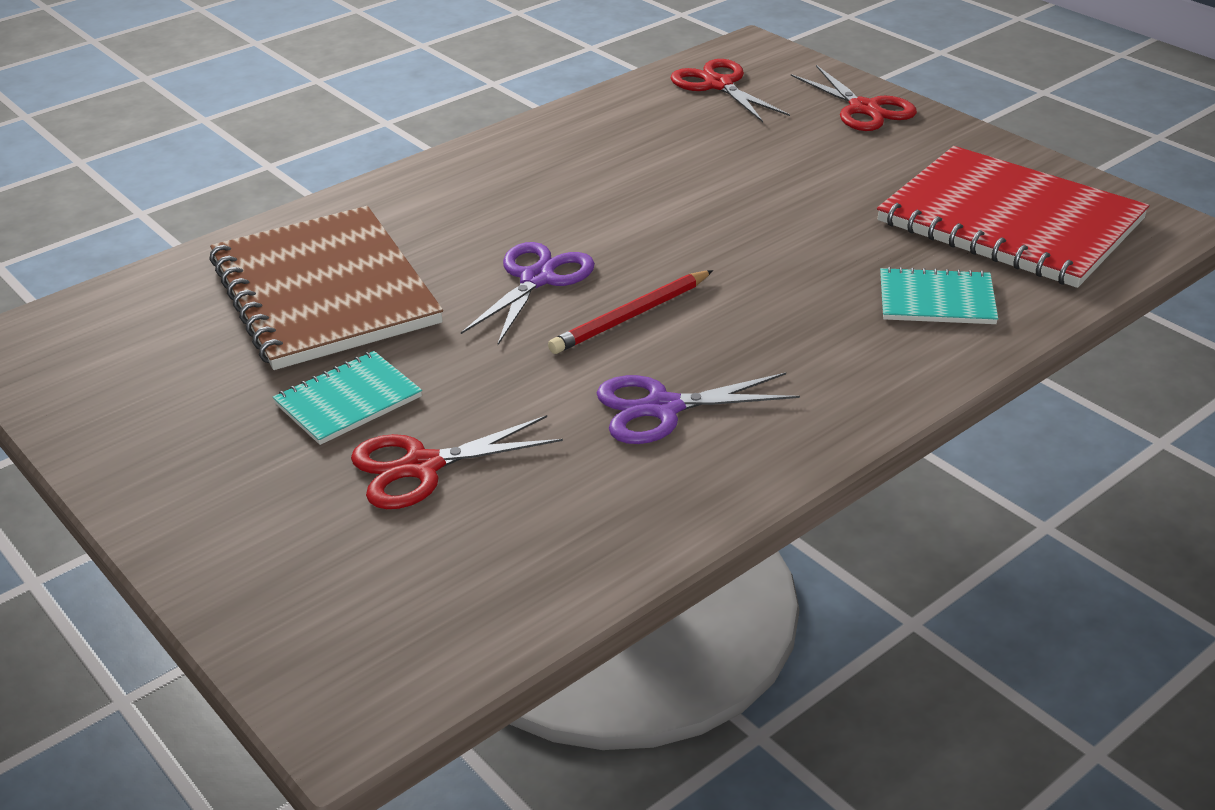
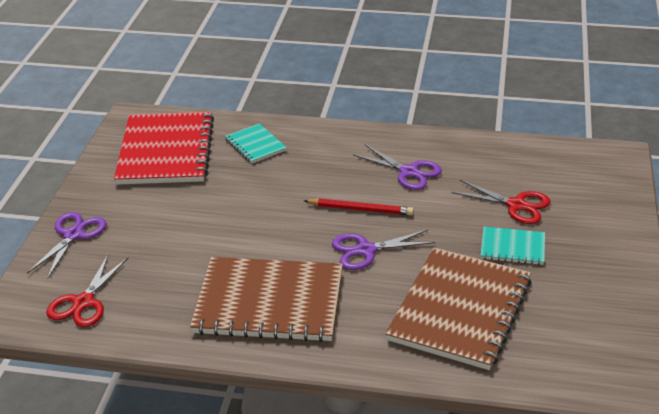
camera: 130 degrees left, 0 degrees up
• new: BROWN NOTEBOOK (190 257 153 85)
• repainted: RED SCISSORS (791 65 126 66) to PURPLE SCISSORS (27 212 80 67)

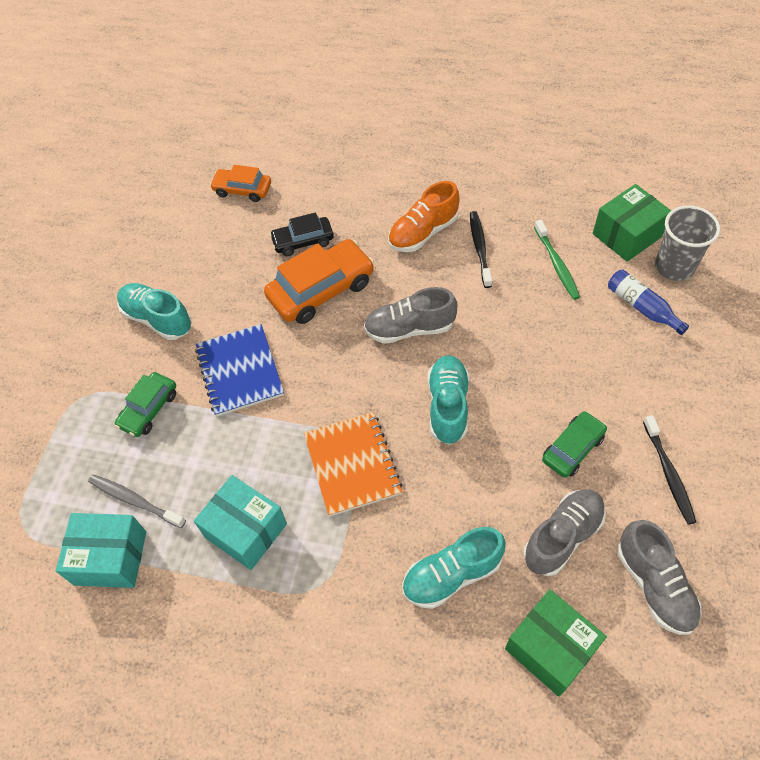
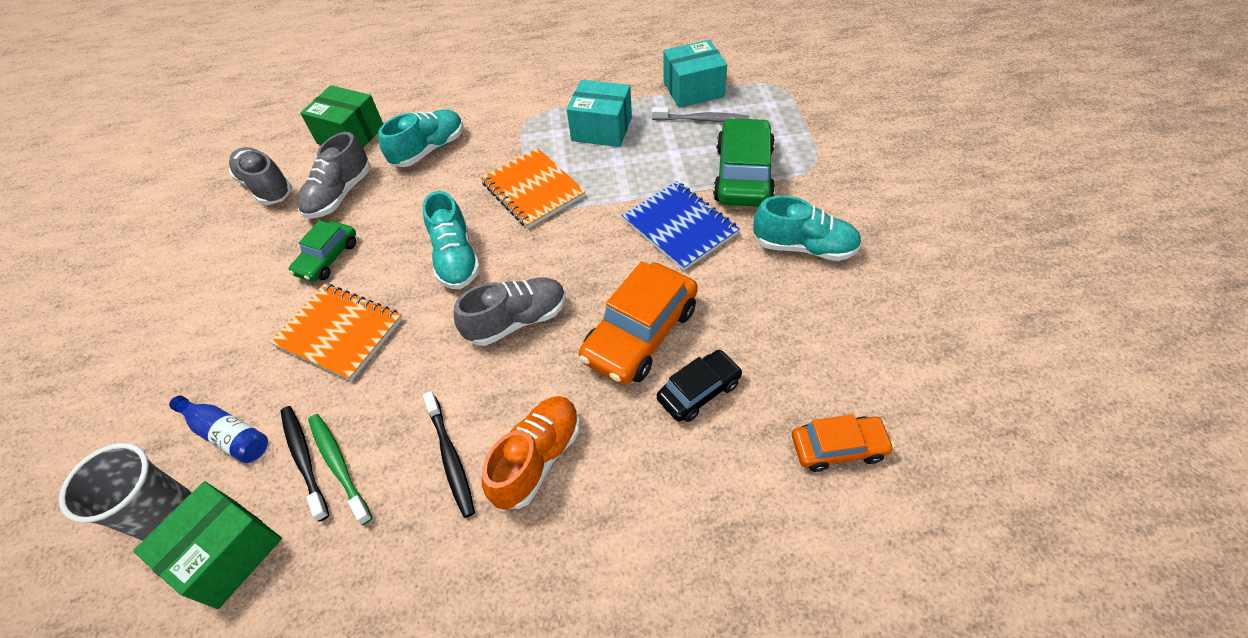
camera: 160 degrees right, 5 degrees down
• new: ORANGE NOTEBOOK (270 283 132 98)
• shifted: BLACK TOOTHBRUSH (643 415 53 110) to (281 406 48 116)
• scaled: GREEN CAR (115 372 61 65) = (713 118 62 89) x1.69

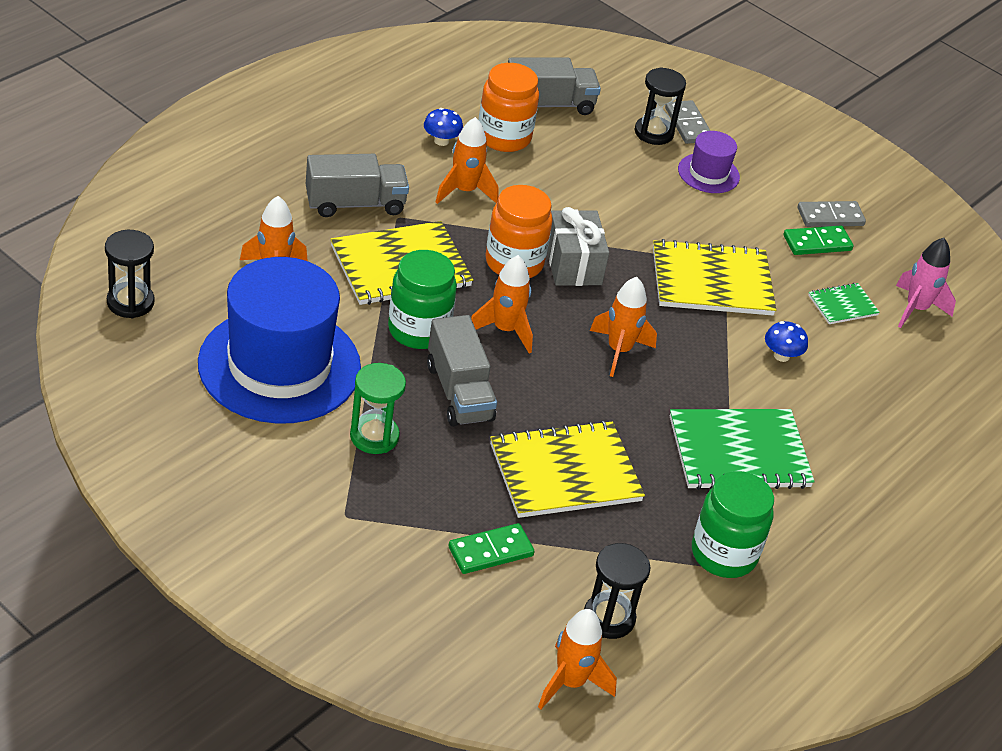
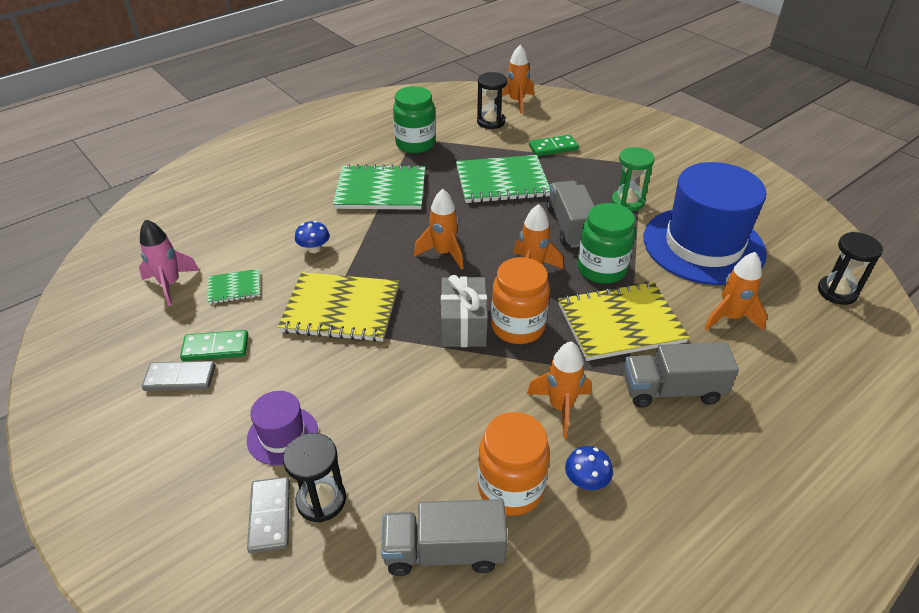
camera: 165 degrees left, 0 degrees up
• repainted: YELLOW NOTEBOOK (490 420 155 98) to GREEN NOTEBOOK (456 155 94 48)

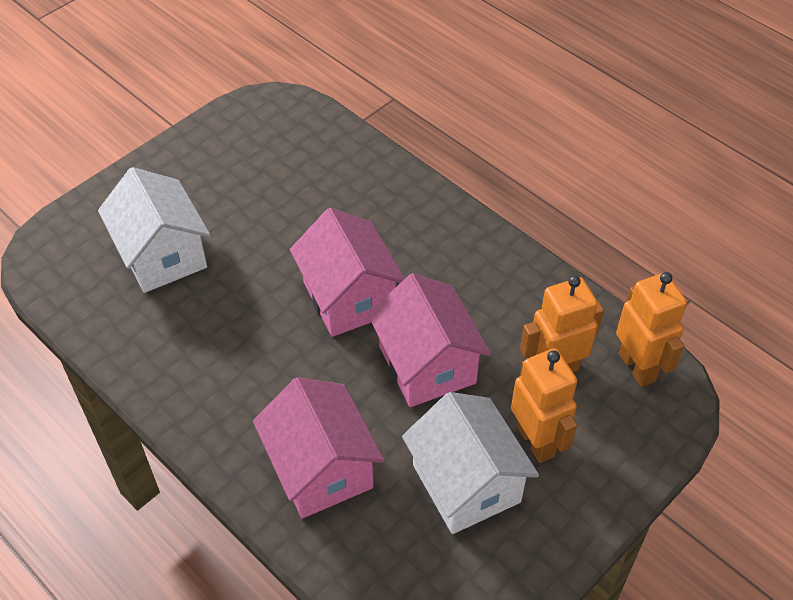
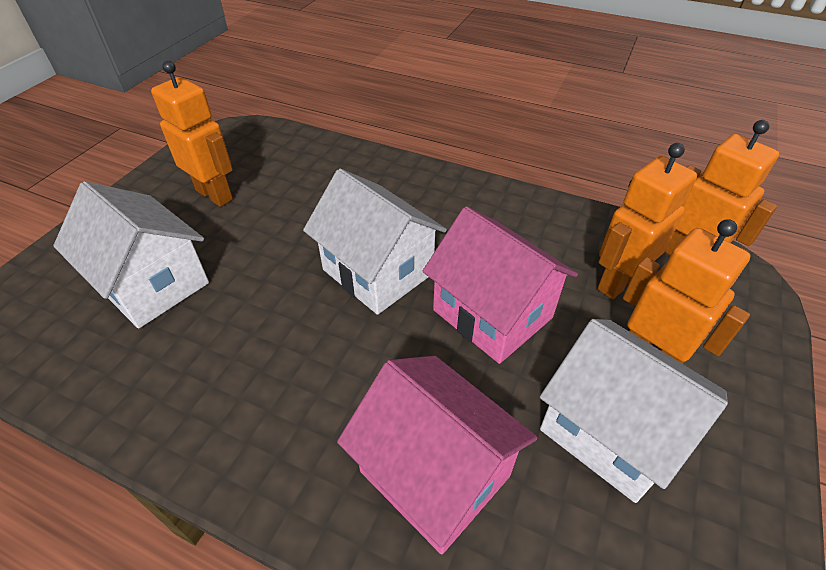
camera: 20 degrees left, 5 degrees down
• new: ORANGE ROBOT (151 61 82 146)
• repainted: PINK HOUSE (290 208 115 129) to WHITE HOUSE (303 169 144 146)

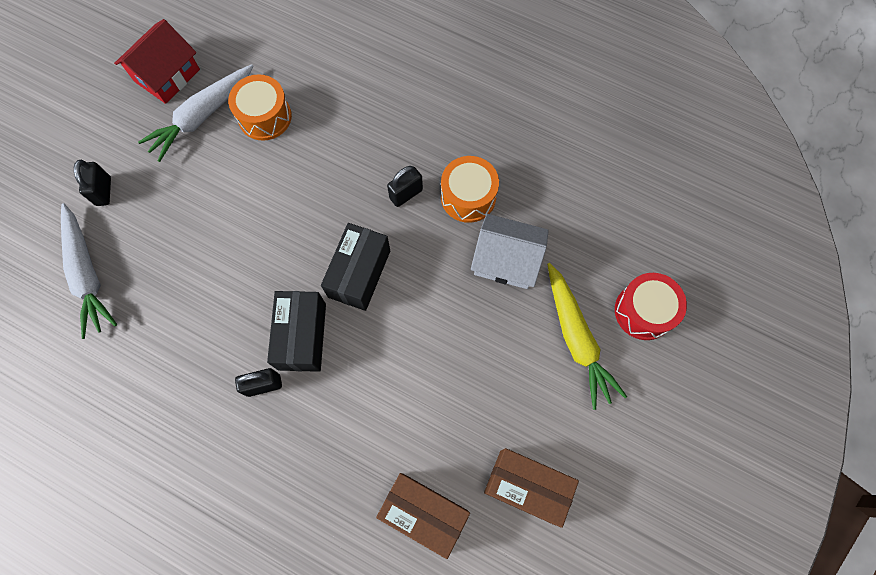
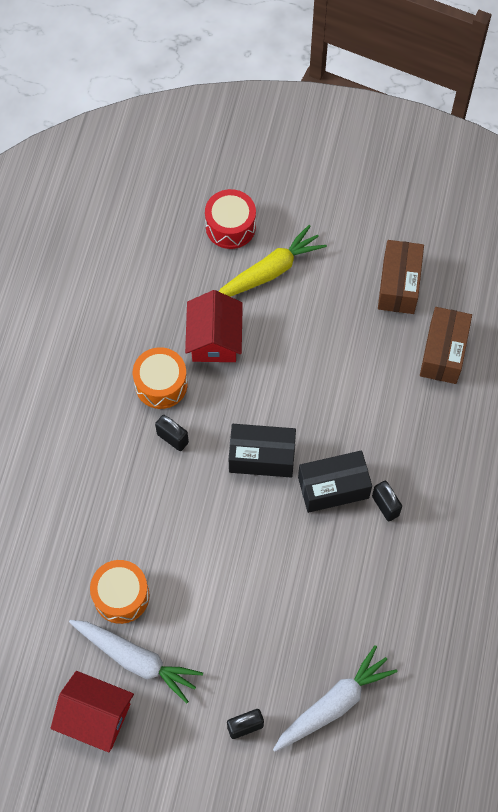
camera: 105 degrees left, 5 degrees down
• repainted: WHITE HOUSE (471 214 78 75) to RED HOUSE (185 290 58 72)

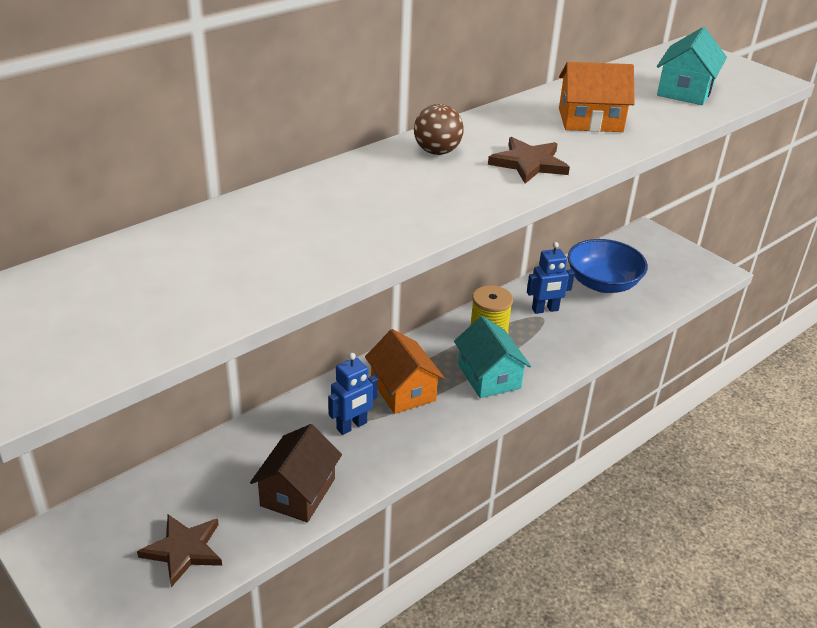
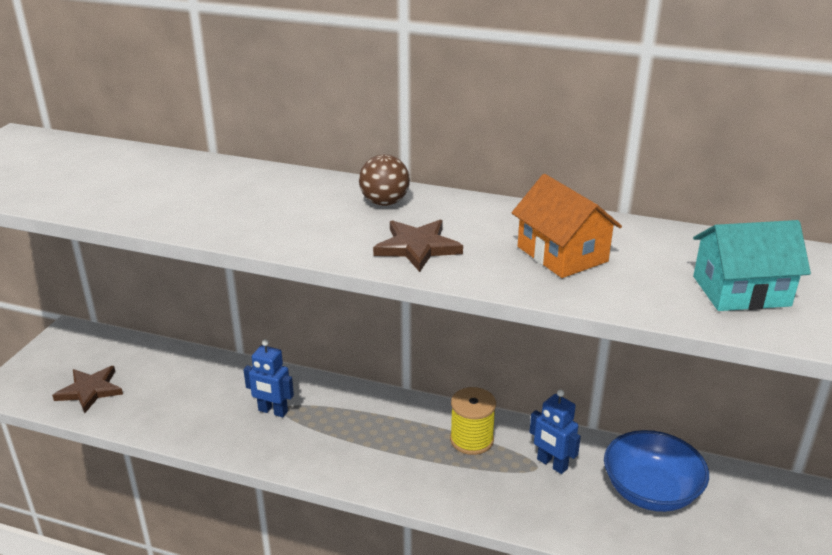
camera: 60 degrees right, 5 degrees down
• gone: BROWN HOUSE (250 424 92 99)
• gone: ORANGE HOUSE (365 329 80 85)
• gone: TURQUOISE HOUSE (454 316 77 82)

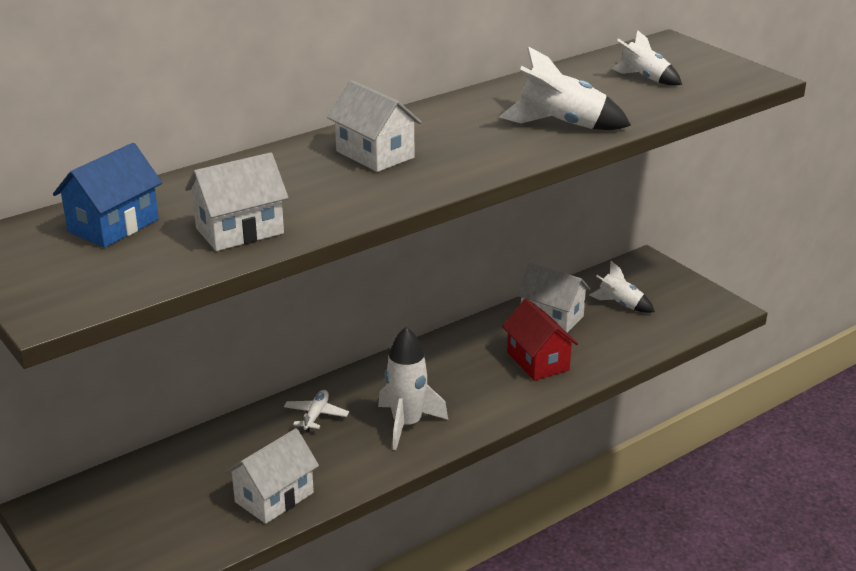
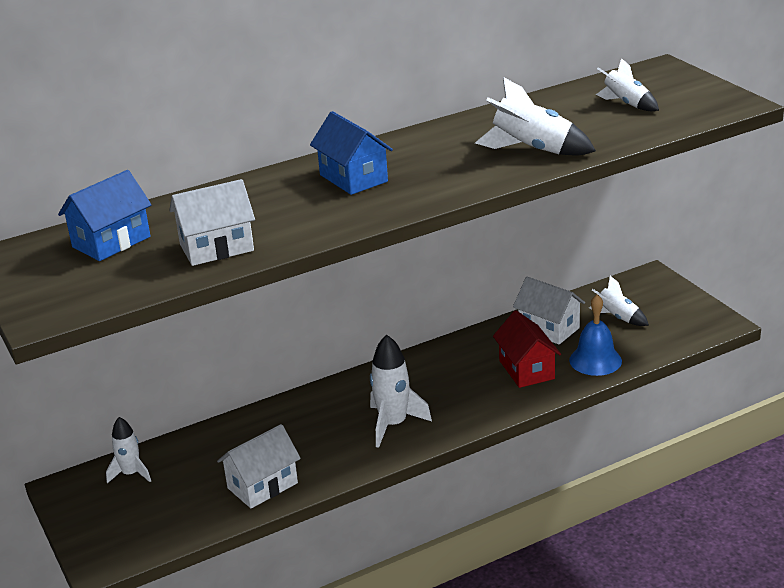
camera: 10 degrees right, 0 degrees up
• gone: WHITE PLANE (284 390 65 42)
• new: WHITE ROCKET (106 417 45 66)
• new: BLUE BELL (569 294 53 82)
• repainted: WHITE HOUSE (327 80 95 92) to BLUE HOUSE (310 111 83 84)

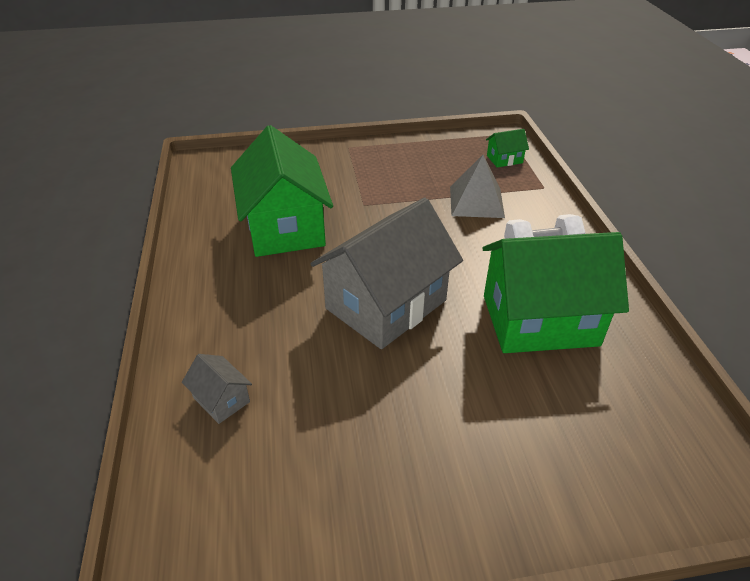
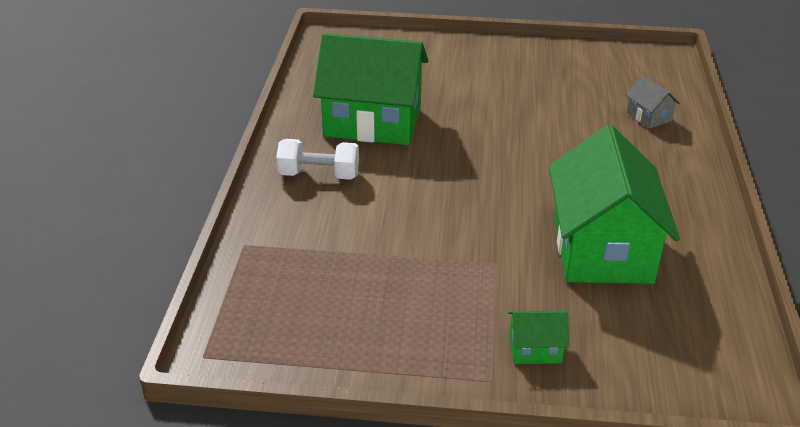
camera: 165 degrees left, 5 degrees down
• gone: GREY HOUSE (310 198 153 151)
• gone: GREY PYRAMID (450 155 55 63)
• shifted: GREEN HOUSE (486 129 43 38) to (508 311 61 53)

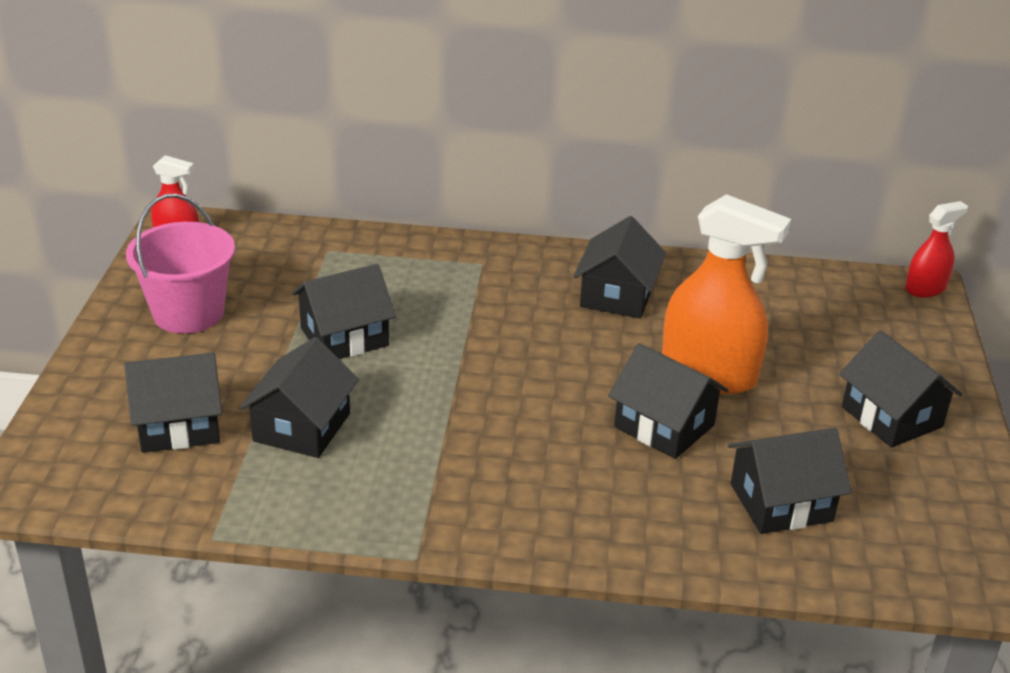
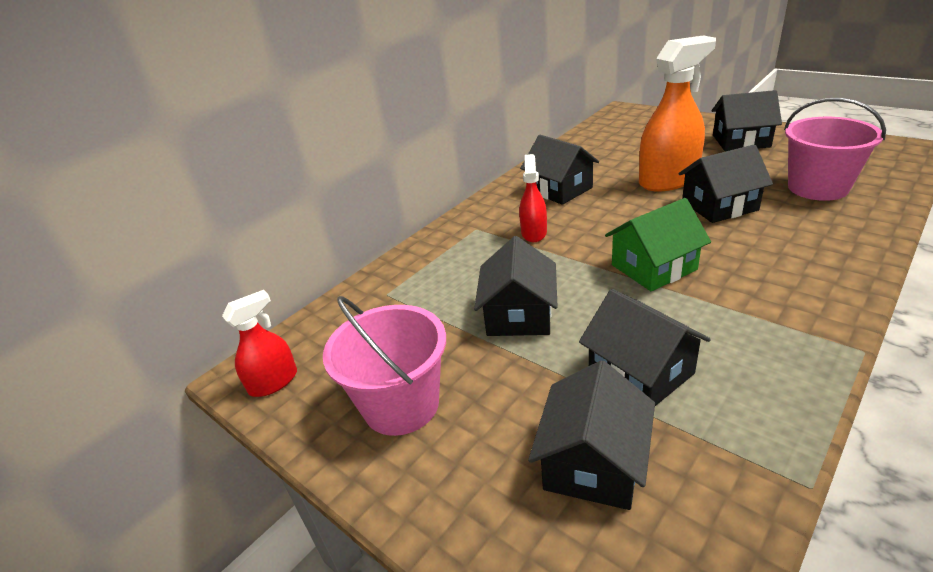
camera: 50 degrees left, 0 degrees up
• new: GREEN HOUSE (605 198 106 93)
• shifted: RED SPRAY BOTTLE (905 201 63 96) to (519 154 28 88)
• swapped: BLACK HOUSE (728 428 123 106) to PINK BUCKET (784 98 102 103)

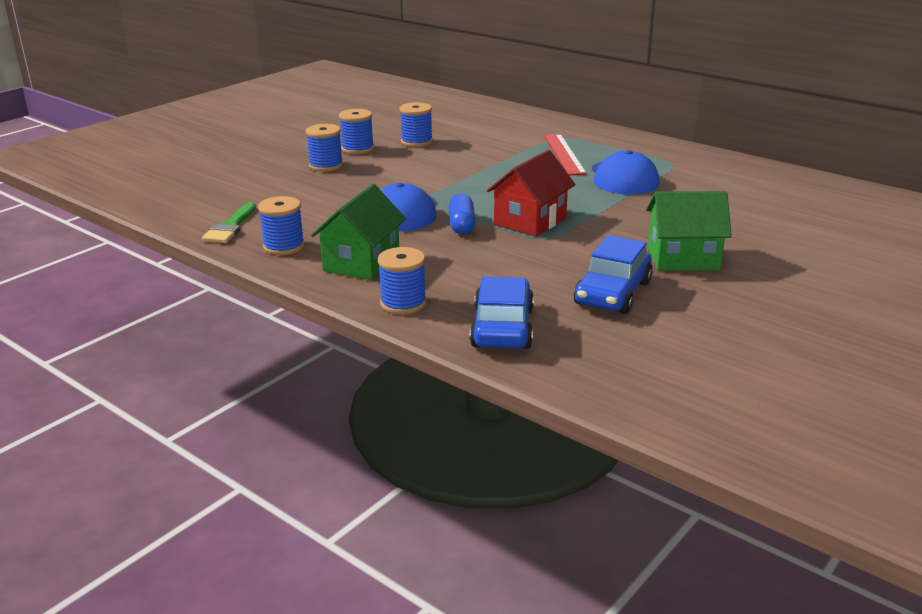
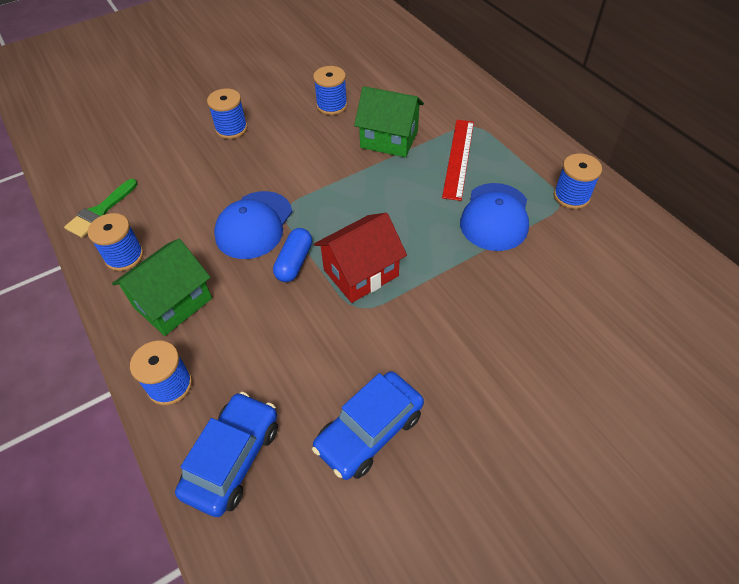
camera: 20 degrees right, 25 degrees up
• shifted: BLUE SPOOL (339 109 35 45) to (554 153 48 56)
• shifted: GREEN HOUSE (646 191 86 80) to (354 86 70 71)

